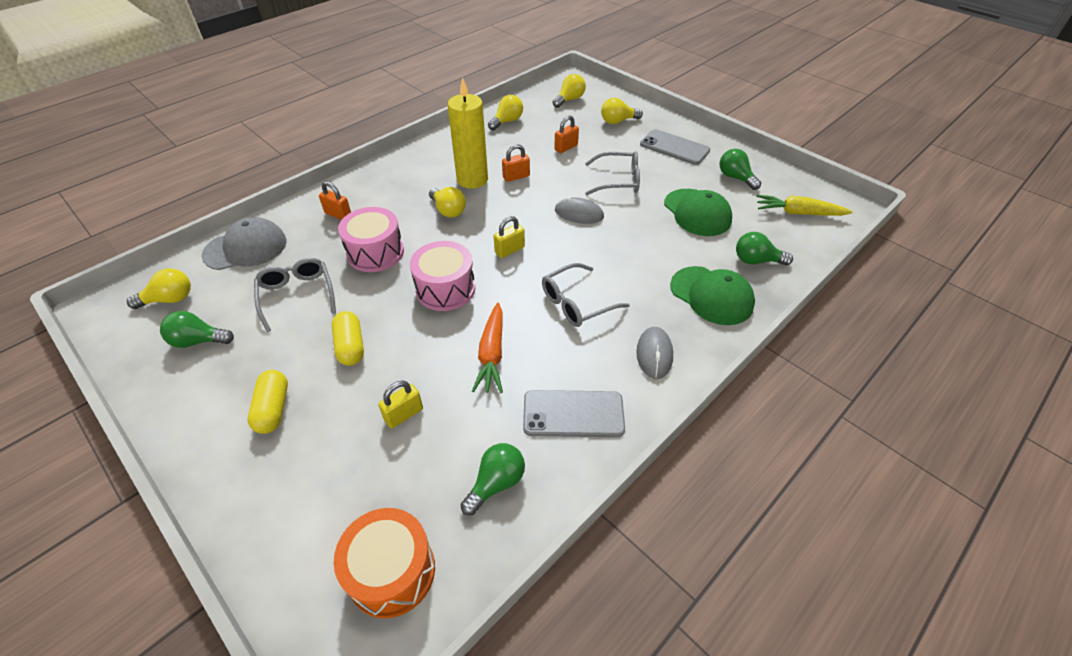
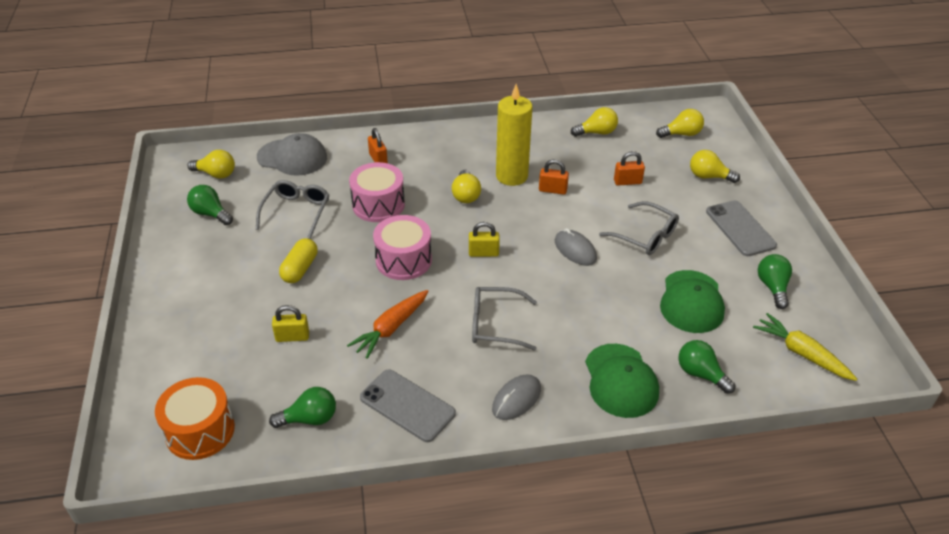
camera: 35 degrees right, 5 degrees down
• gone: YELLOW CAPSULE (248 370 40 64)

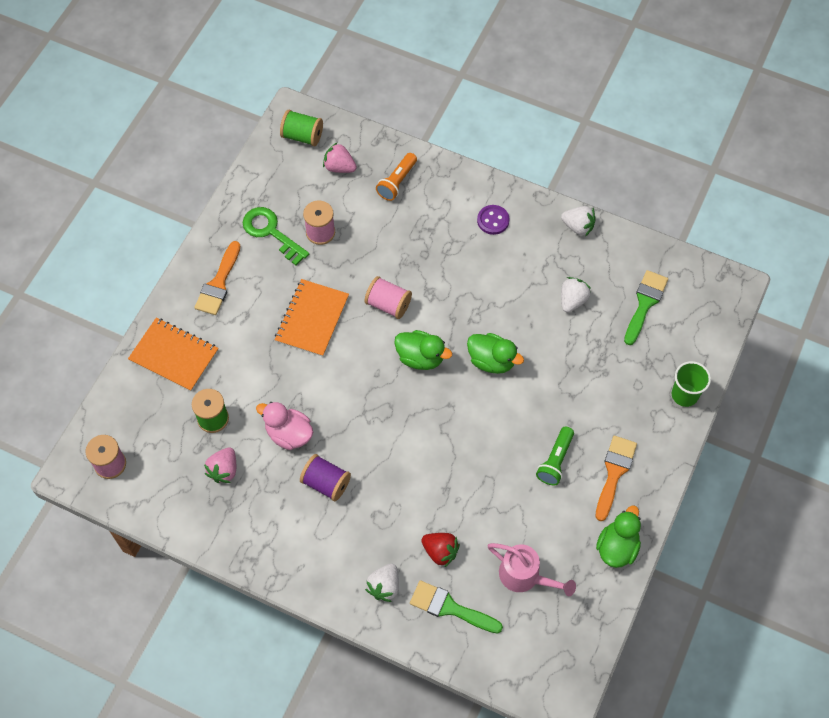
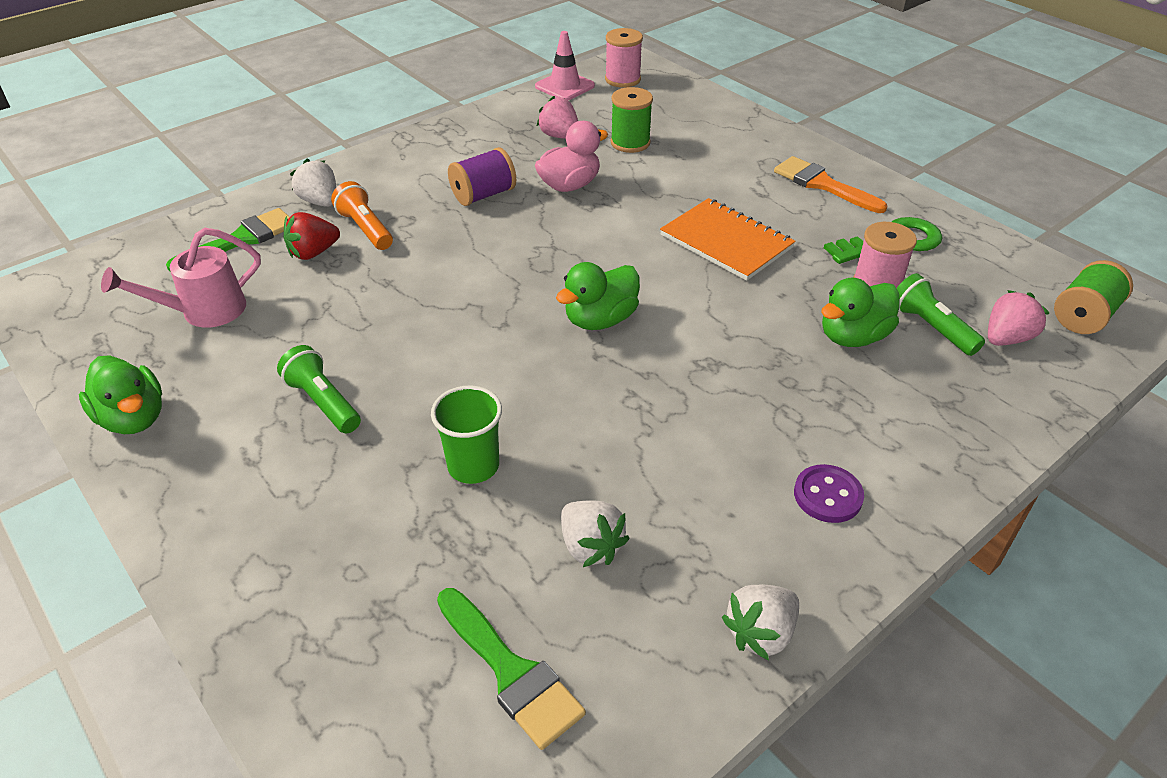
camera: 115 degrees right, 20 degrees down
• gone: ORANGE NOTEBOOK (128 318 91 74)
• gone: PINK SPOOL (364 276 48 43)
• gone: ORANGE BRUSH (596 436 41 85)
• new: PINK TRAFFIC CONE (535 31 60 69)
• new: GREEN FLASHLIGHT (896 273 89 83)
• shifted: ORANGE FLASHLIGHT (376 153 41 48) to (331 181 62 69)
• shifted: GREEN DUCK (467 333 57 41) to (821 278 78 69)
• shifted: GREEN CUP (672 361 39 46) to (431 385 71 99)

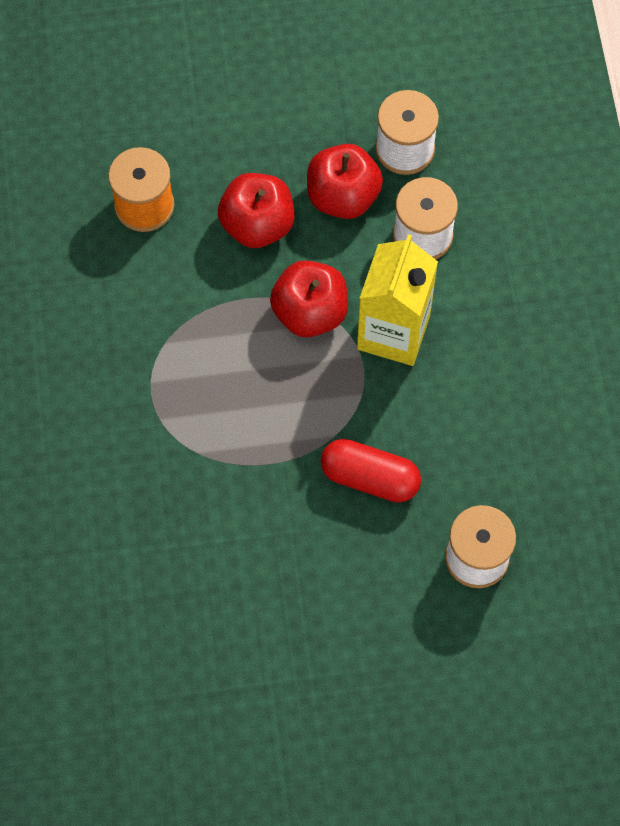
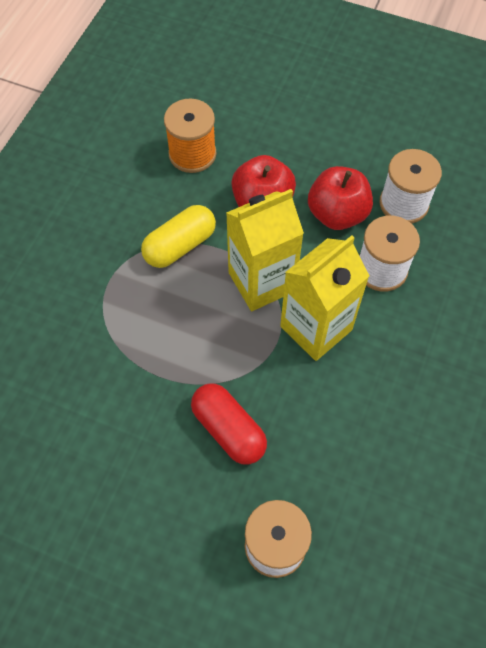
camera: 30 degrees right, 5 degrees down
• new: YELLOW CAPSULE (141 205 75 63)
• swapped: RED APPLE (270 260 78 77) to YELLOW CARTON (226 189 78 122)

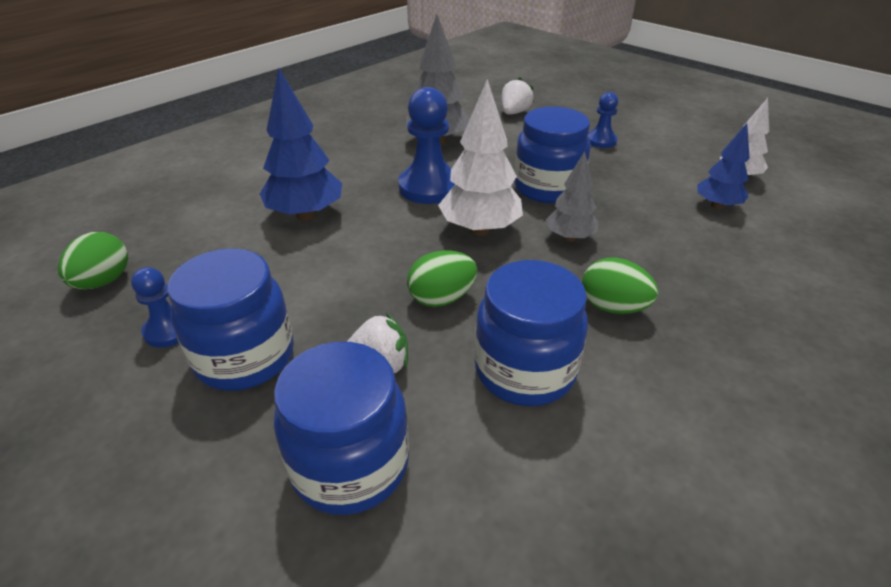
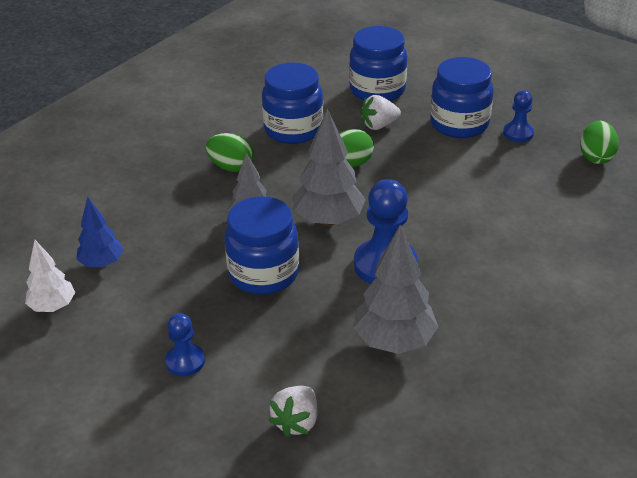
camera: 175 degrees right, 0 degrees up
• gone: BLUE TREE (260 68 82 153)
• repainted: WHITE TREE (438 79 85 157) to GREY TREE (293 108 73 118)

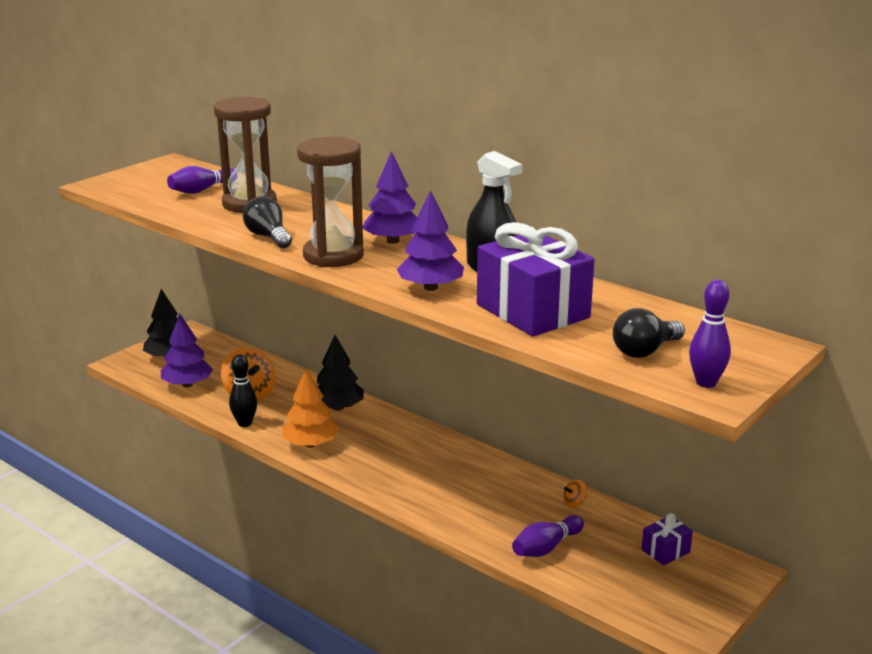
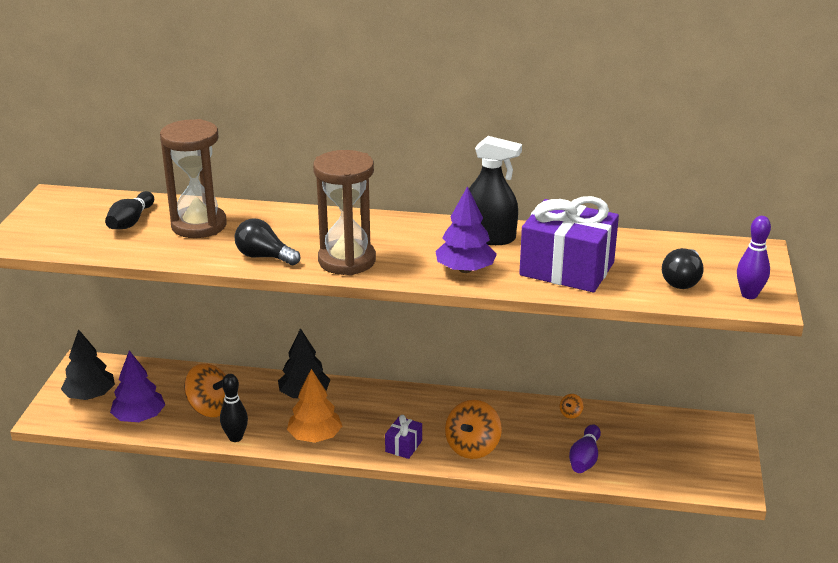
camera: 30 degrees left, 5 degrees up
• gone: PURPLE TREE (363 151 54 93)
• new: ORANGE SPINNING TOP (445 400 57 59)
• shifted: PURPLE GIFT (641 513 52 52) to (385 415 37 44)
• repainted: PURPLE BOWLING PIN (167 166 67 28) to BLACK BOWLING PIN (105 191 49 38)

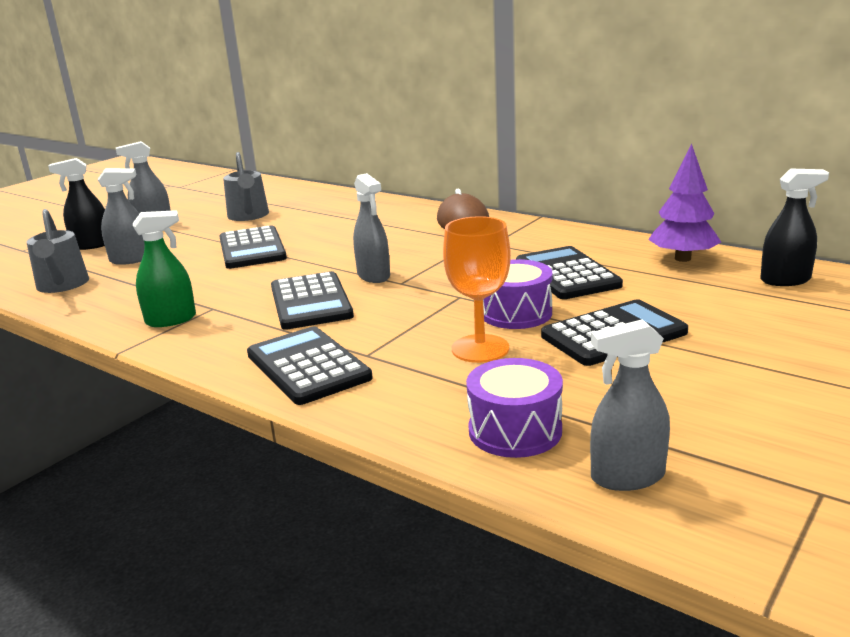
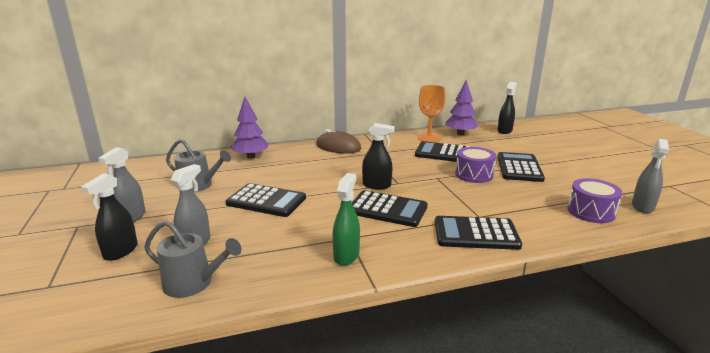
camera: 55 degrees left, 0 degrees up
• new: PURPLE TREE (231 97 38 62)
• shifted: ORANGE GOBLET (443 216 68 147) to (418 85 28 57)
• repainted: GREY SPRAY BOTTLE (353 173 37 110) to BLACK SPRAY BOTTLE (362 123 33 66)

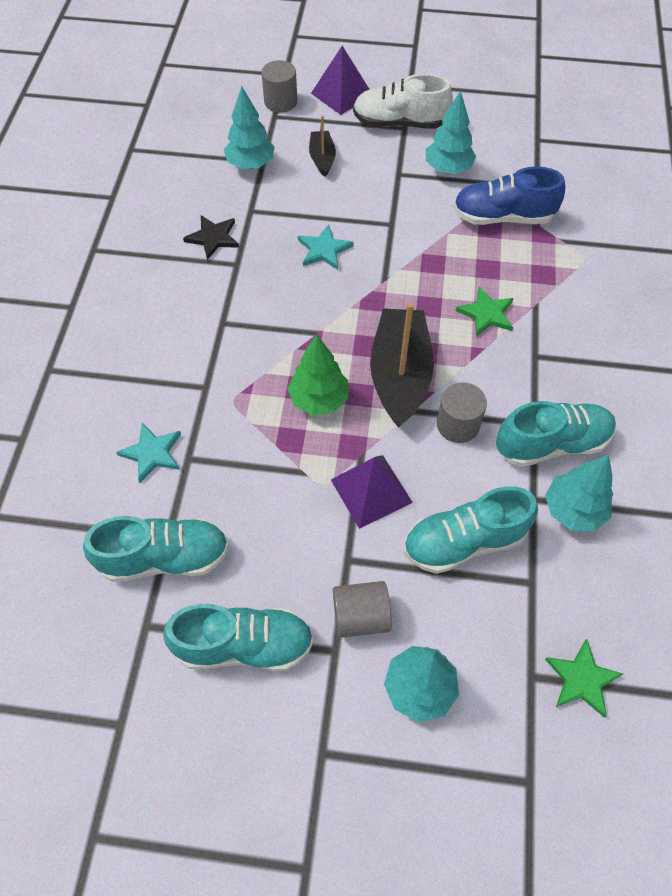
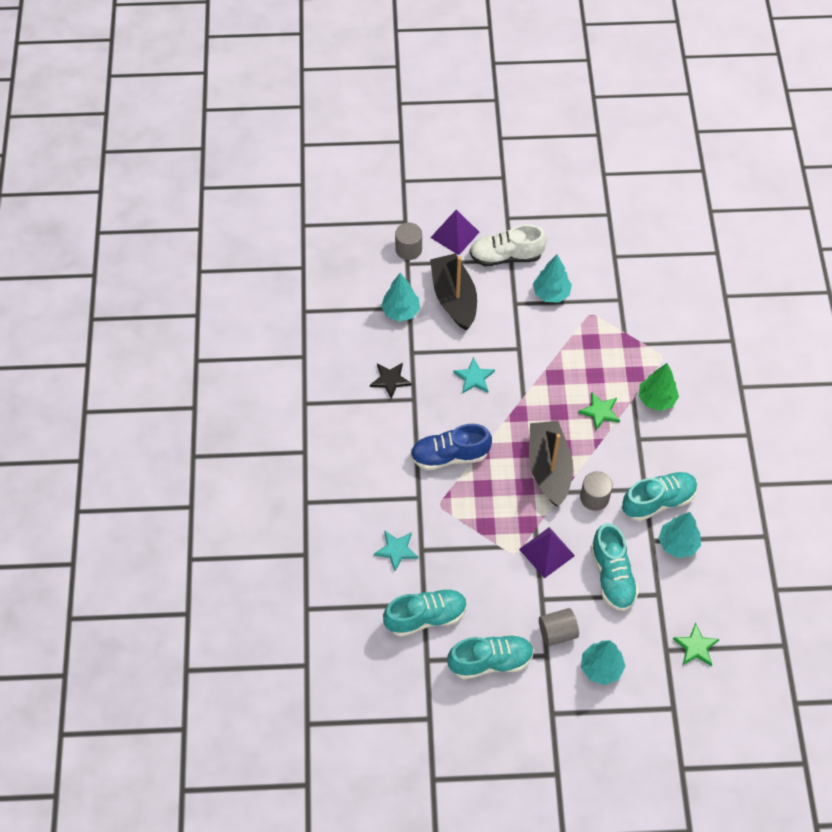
camera: 10 degrees left, 0 degrees up
• shifted: GREEN TREE (287 335 61 80) to (638 363 41 48)
• shifted: BLUE SHOE (453 166 112 59) to (410 424 82 46)
• rotated: TURQUOISE SHOE (403 486 135 88) = (590 523 49 88) 75 degrees counterclockwise
• scaled: BLACK BOAT (309 116 27 61) = (430 253 47 77) x1.97

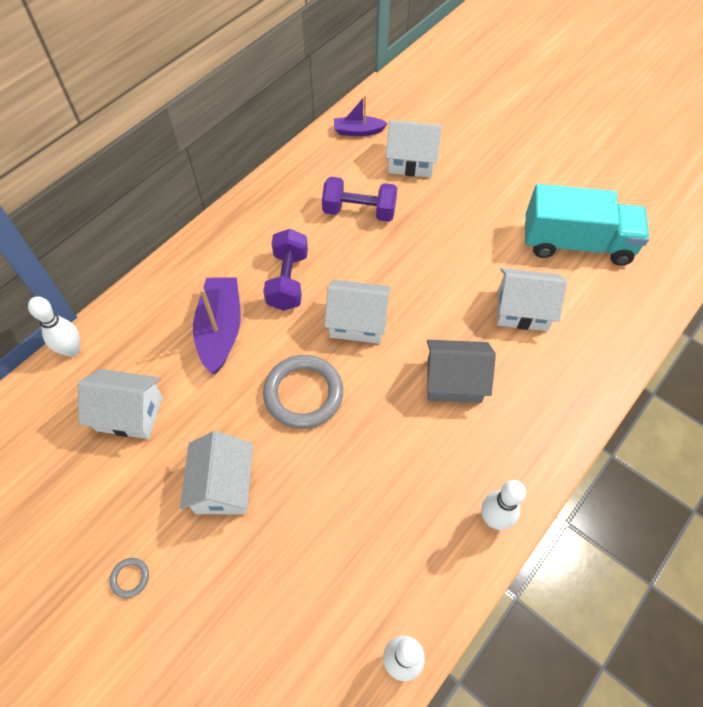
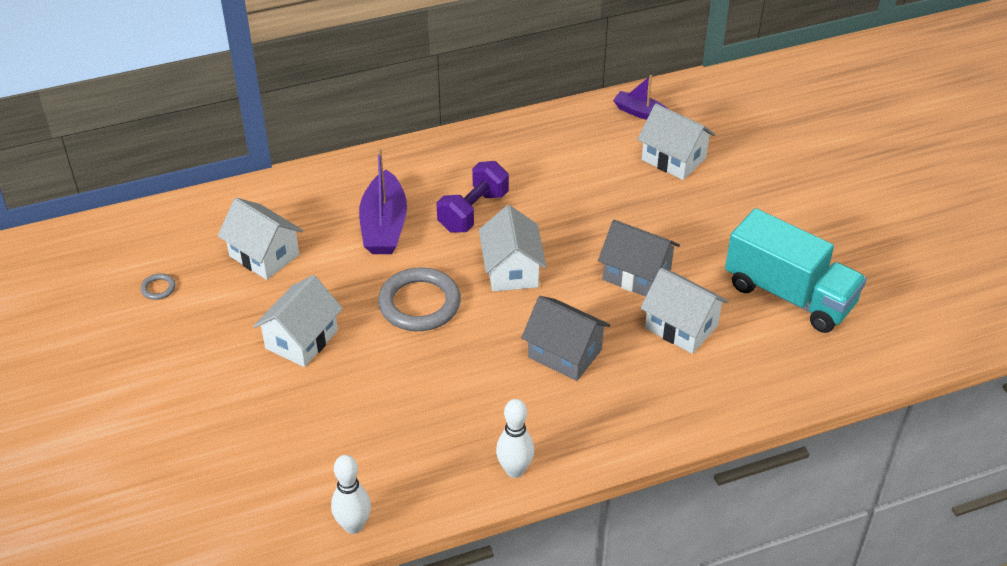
camera: 30 degrees right, 15 degrees down
• gone: WHITE BOWLING PIN (28 296 52 61)
• gone: PURPLE DUMBBELL (322 177 75 45)
• new: GREY HOUSE (598 220 82 77)
• shifted: GREY RING (110 558 39 40) to (141 273 34 27)
• rotated: PURPLE BOAT (193 277 48 97) = (359 147 48 107) 150 degrees clockwise
• rotated: WHITE HOUSE (324 280 67 64) = (479 205 67 86) 45 degrees clockwise

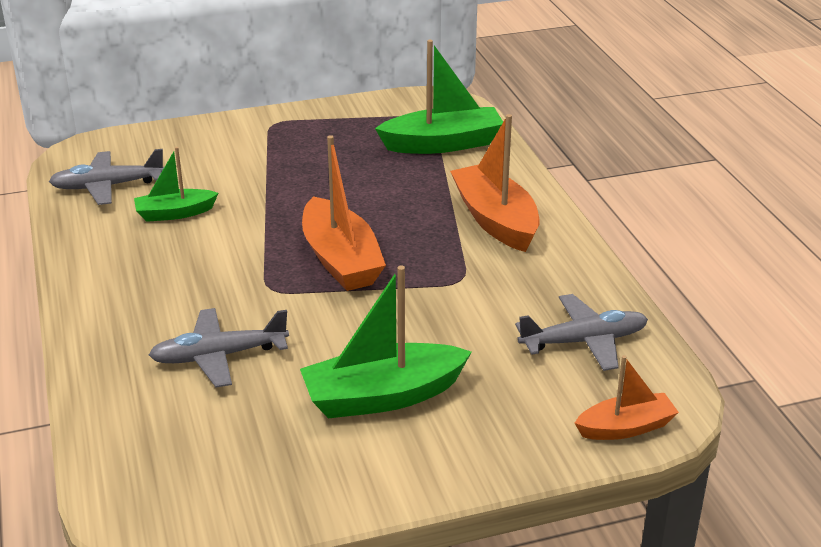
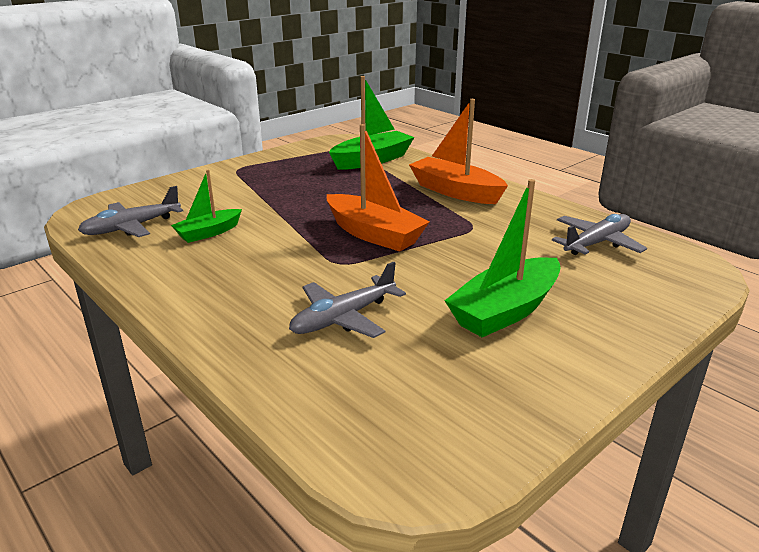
camera: 25 degrees left, 5 degrees down
• gone: ORANGE BOAT (575 355 104 85)

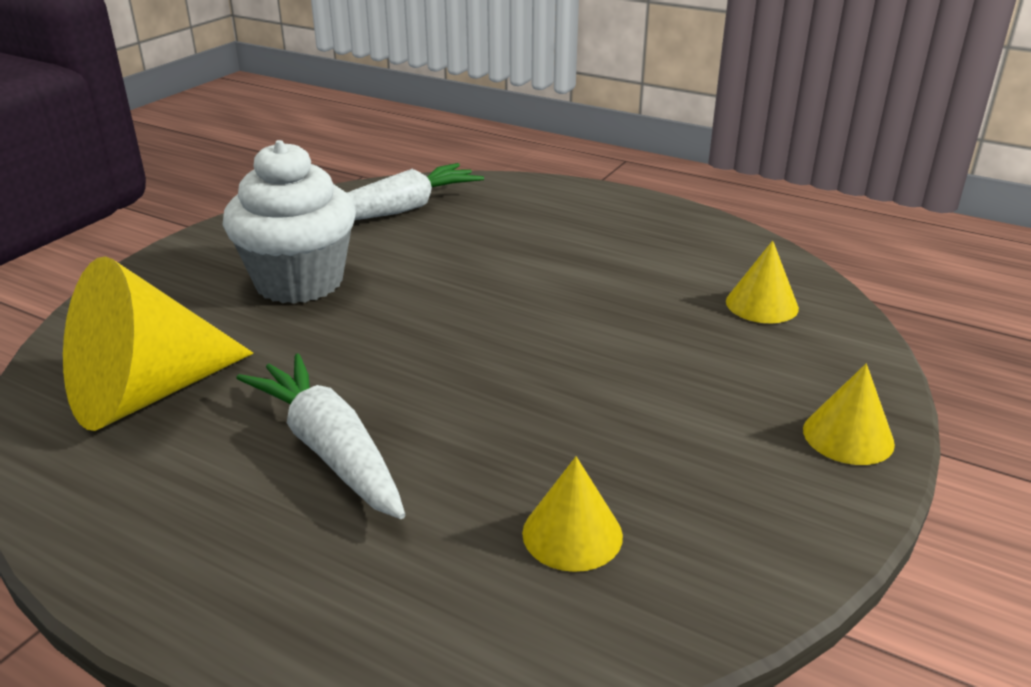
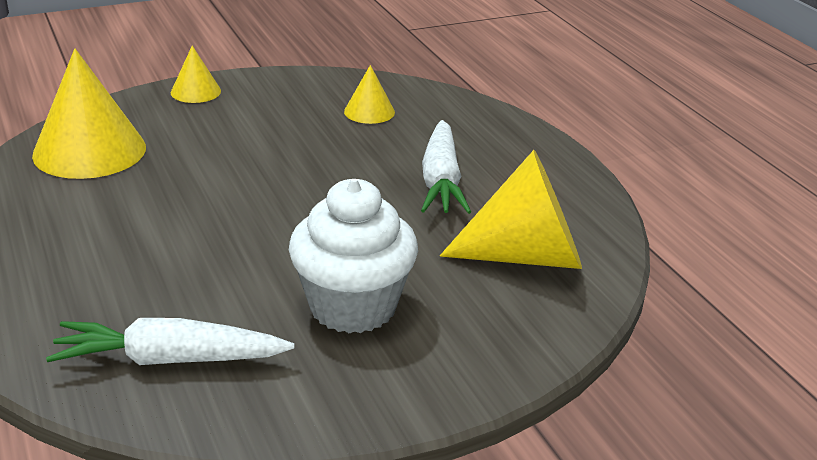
camera: 145 degrees left, 0 degrees up
• scaled: YELLOW CONE (726 240 73 83) = (32 49 114 130) x1.99

